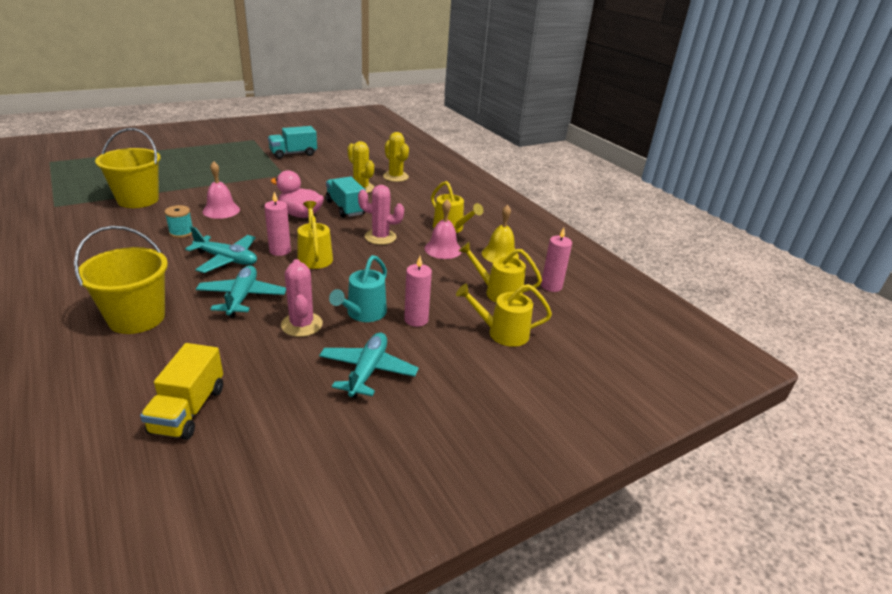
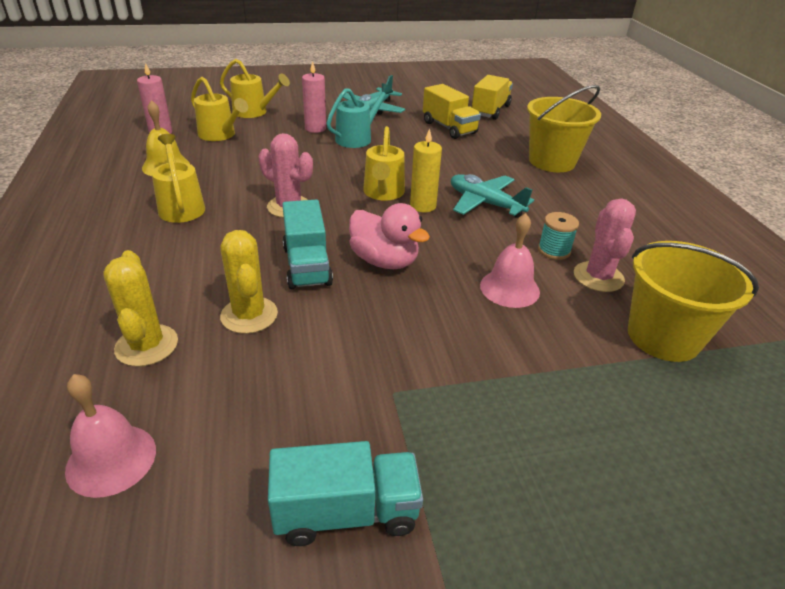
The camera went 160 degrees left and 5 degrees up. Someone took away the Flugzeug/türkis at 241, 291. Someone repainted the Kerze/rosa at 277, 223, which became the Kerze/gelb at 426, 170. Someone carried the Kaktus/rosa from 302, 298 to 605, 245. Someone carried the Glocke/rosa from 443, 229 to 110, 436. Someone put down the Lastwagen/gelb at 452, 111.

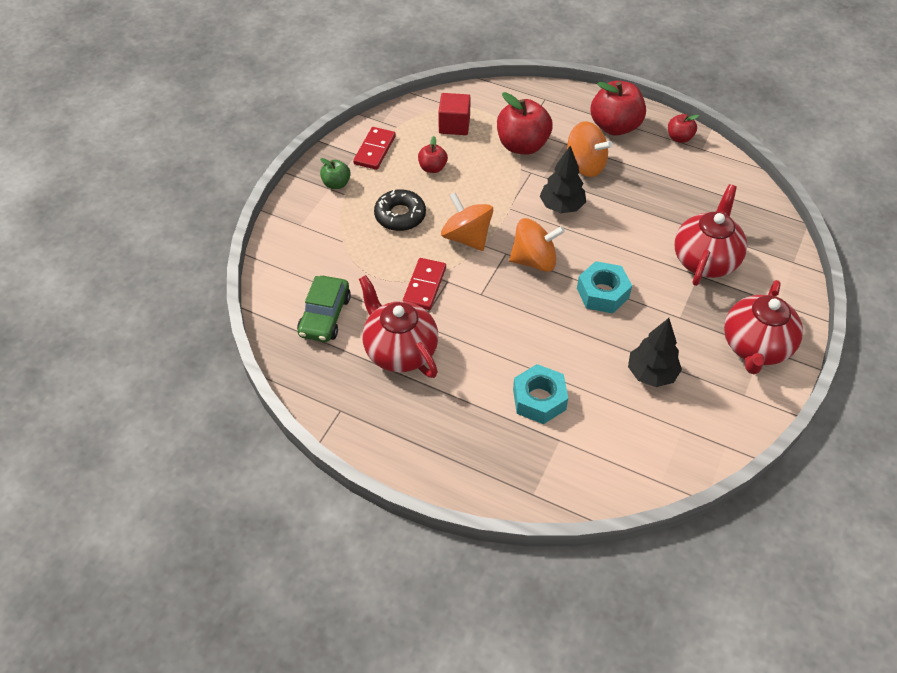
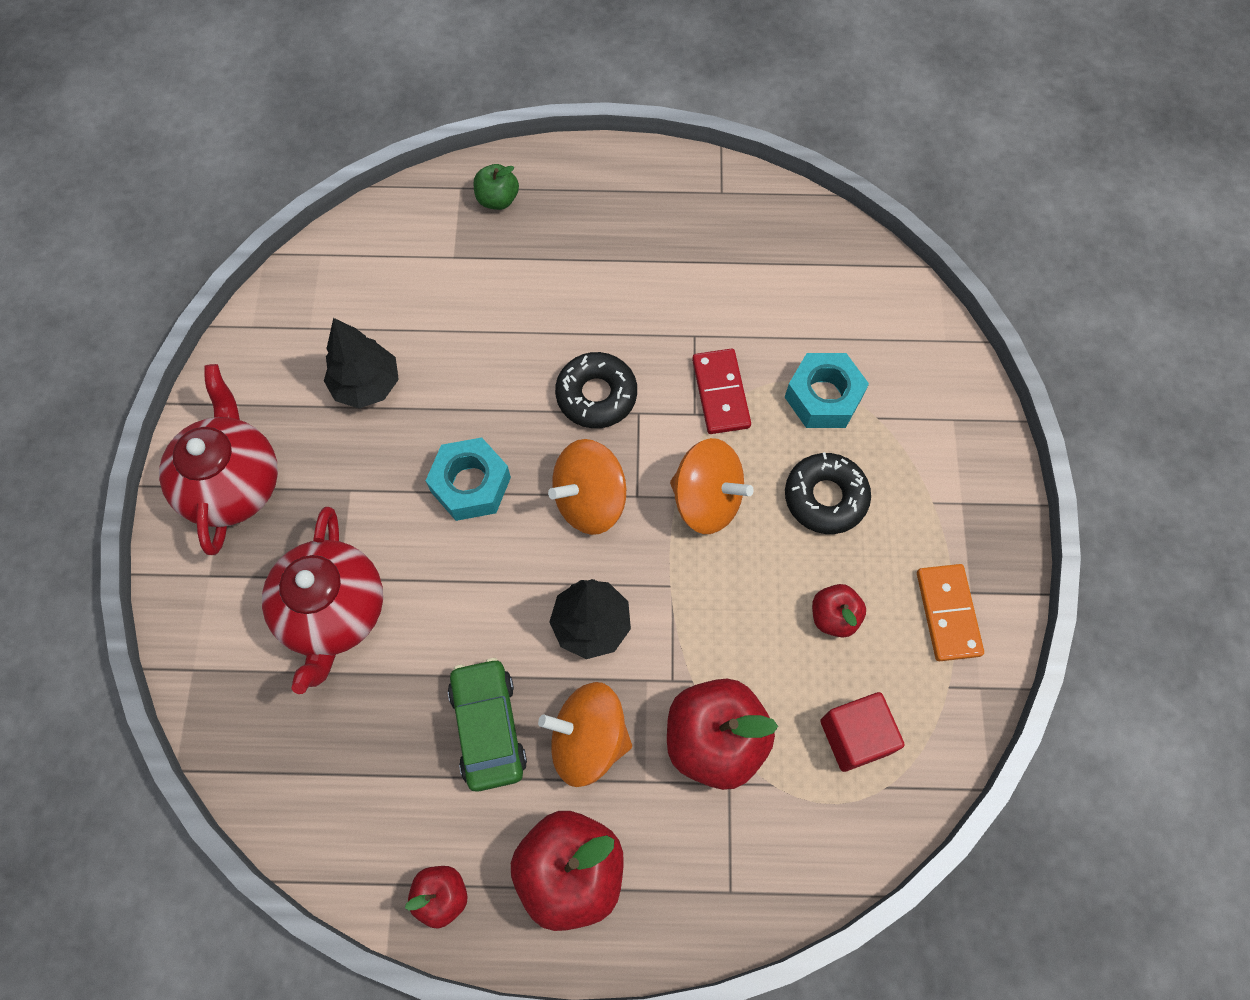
The camera went 155 degrees right and 15 degrees up. Someone carried the Auto/grün from 324, 309 to 487, 725. Someone carried the Apfel/grün from 335, 173 to 496, 187. Someone repainted the Dominostein/rot at 374, 148, which became the Dominostein/orange at 950, 612. Someone took away the Teekanne/rot at 399, 326. Someone carried the Sechskantmutter/türkis from 540, 394 to 827, 390. Someone put down the Donut/schwarz at 596, 390.

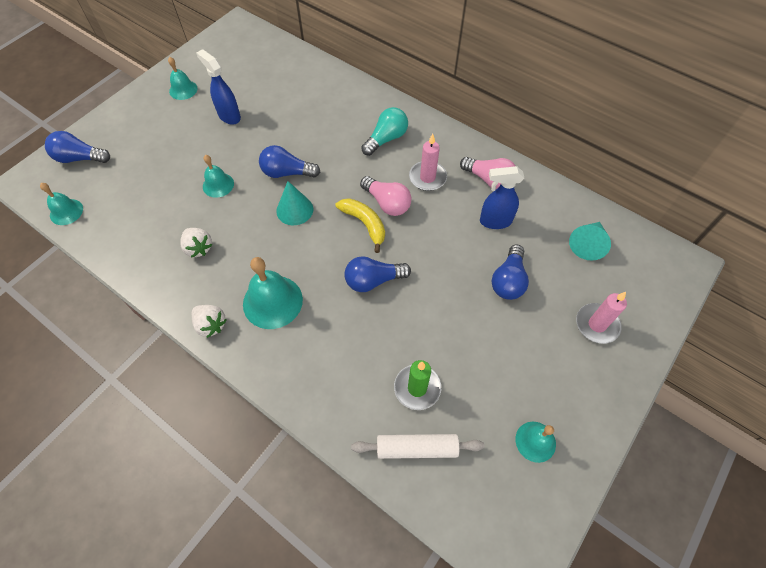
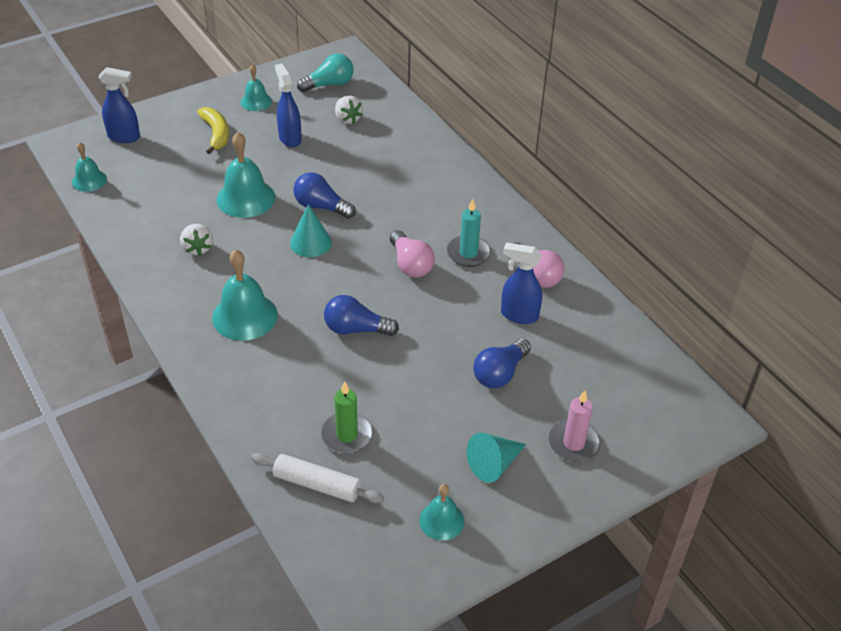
The camera went 20 degrees right and 15 degrees down. Someone swapped the Glühbirne/blau at 77, 147 for the Sprühflasche/blau at 119, 105. Someone carried the Erdbeere/weiß from 209, 321 to 349, 110. Someone scaled the Glocke/türkis at 218, 176 by 1.69. Someone carried the Banane/gelb from 360, 225 to 213, 130. Someone carried the Glühbirne/türkis from 384, 131 to 325, 73. Someone repainted the Kerze/rosa at 428, 162, which became the Kerze/türkis at 469, 233. Someone carried the Kegel/türkis from 590, 241 to 496, 458.

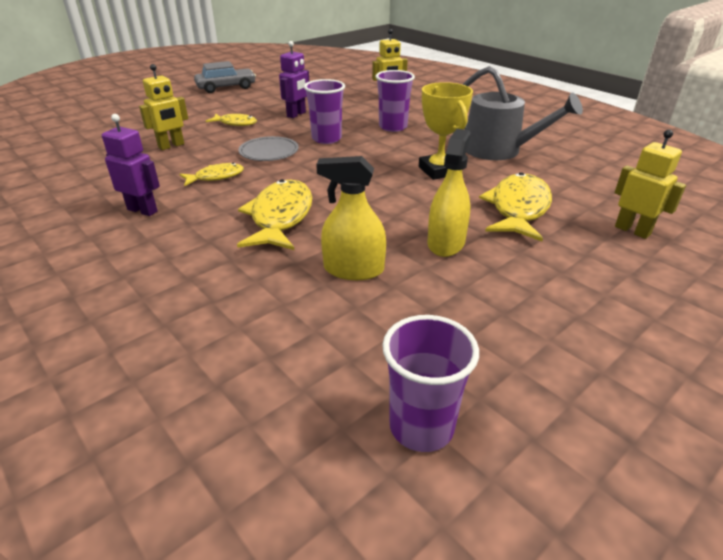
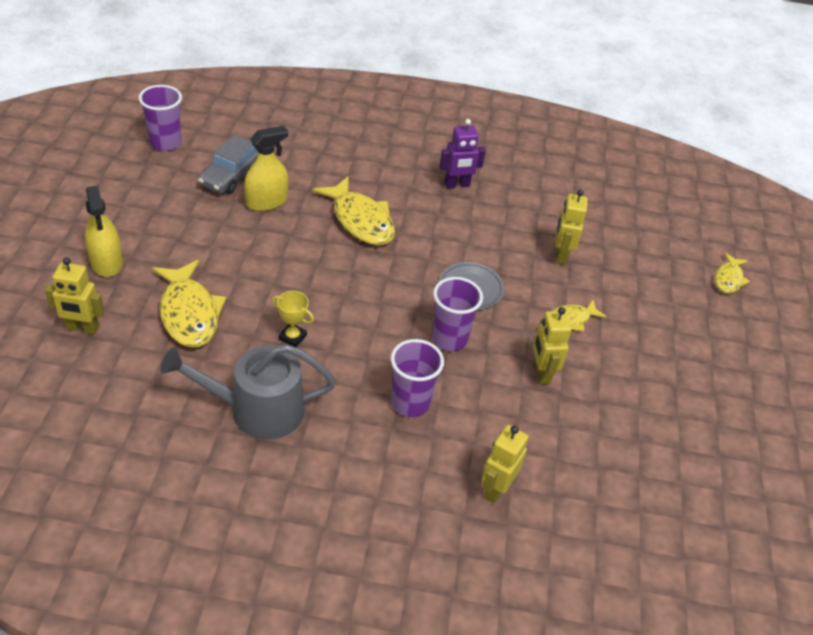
The camera went 135 degrees right and 10 degrees up. Someone carried the Fisch/gelb from 211, 174 to 732, 272. Someone carried the Auto/grau from 225, 77 to 228, 164. Someone repainted the Roboter/lila at 294, 79, which became the Roboter/gelb at 552, 345. Someone scaled the Pokal/gelb at 446, 131 by 0.59. Someone carried the Sprühflasche/gelb from 449, 193 to 104, 231.

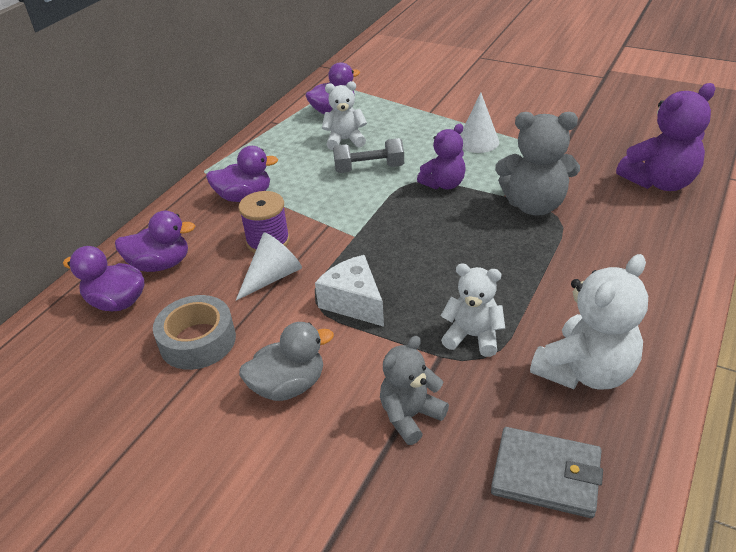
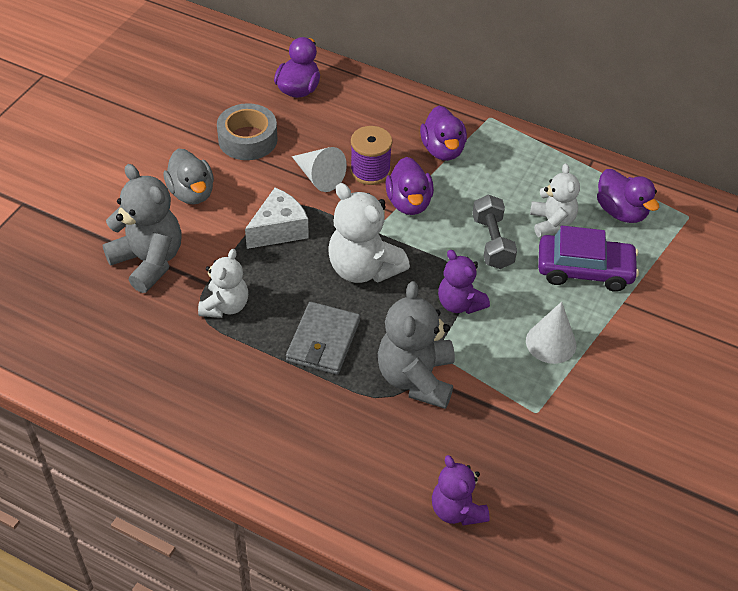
The camera went 85 degrees right and 10 degrees up. Someone carried the Ente/lila from 155, 241 to 409, 186. Someone scaled the Teddybär/grau at 414, 390 by 1.57. Someone carried the Geldbörse/grau from 547, 472 to 323, 338. Someone carried the Teddybär/weiß from 589, 322 to 369, 233. Someone scaled the Teddybär/lila at 666, 137 by 0.64. Someone put down the Auto/lila at 588, 259.

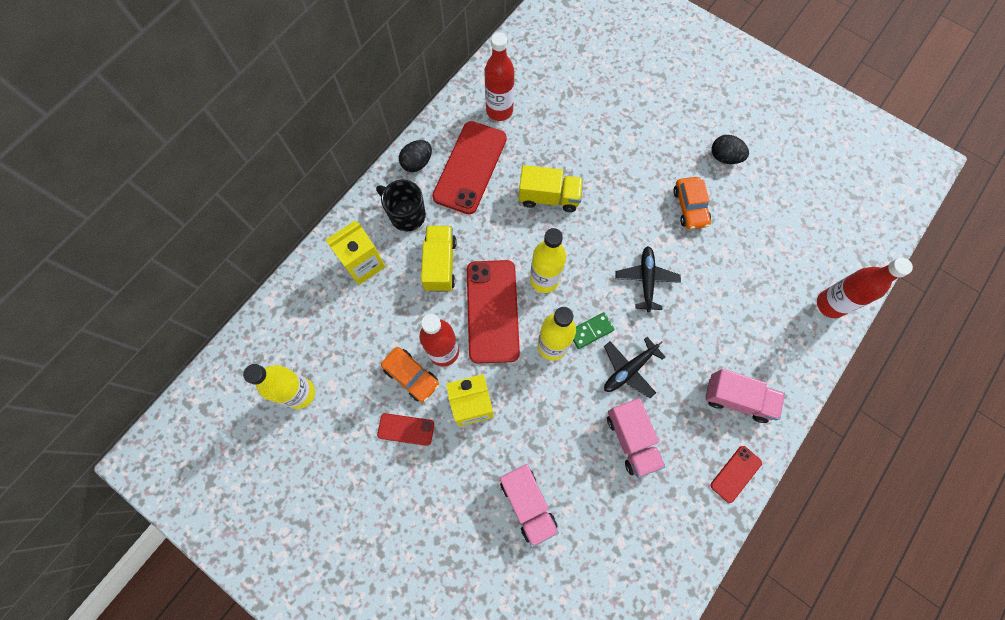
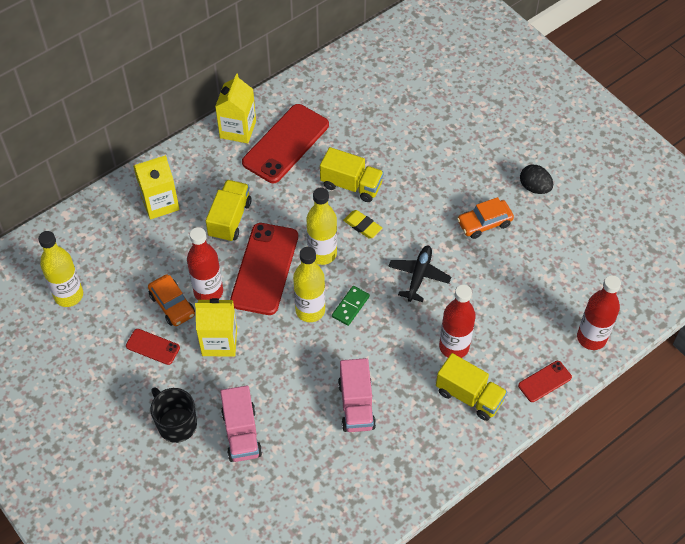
The camera went 15 degrees right and 15 degrees down. Someone carried the Tasse/schwarz from 401, 205 to 173, 415. Someone swapped the Ei/schwarz at 415, 156 for the Getränkekarton/gelb at 235, 108. Someone carried the Flasche/rot from 499, 77 to 457, 321. Someone rotated the Dominostein/grün at 593, 330 by 45 degrees counterclockwise. Someone took away the Flugzeug/schwarz at 635, 367. Someone rotated the Auto/orange at 692, 203 by 60 degrees clockwise. Someone repainted the Lastwagen/rosa at 745, 396, which became the Lastwagen/gelb at 471, 387. Someone carried the Handy/rot from 736, 474 to 545, 381. Someone put down the Radiergummi/gelb at 362, 224.

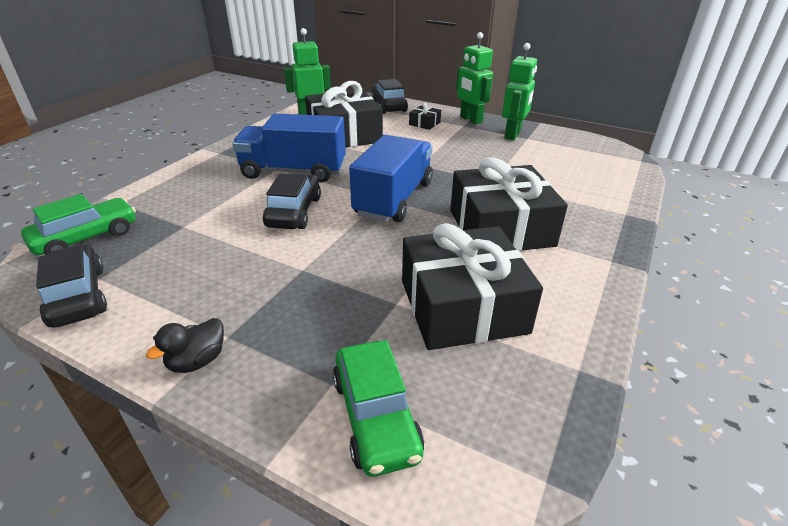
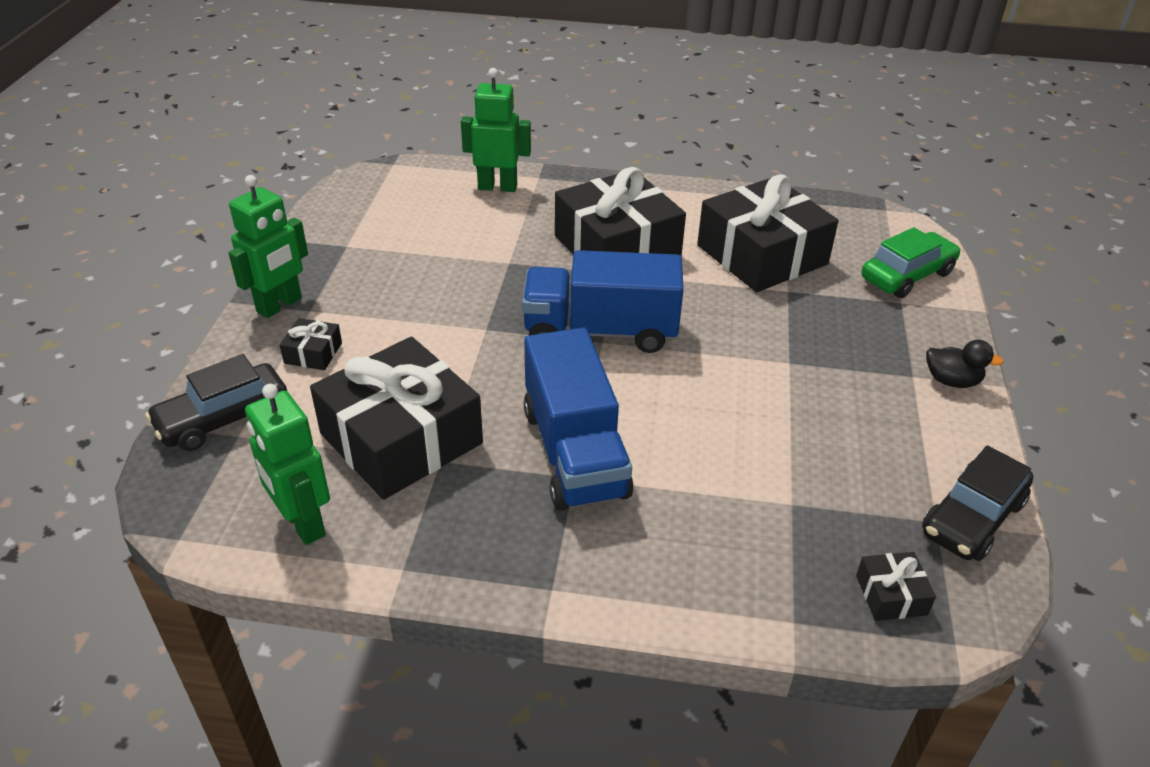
The camera went 110 degrees left and 5 degrees up. Someone swapped the Auto/grün at 78, 224 for the Geschenk/schwarz at 896, 586. Someone took away the Auto/schwarz at 292, 201. Someone carried the Roboter/grün from 519, 91 to 496, 130.

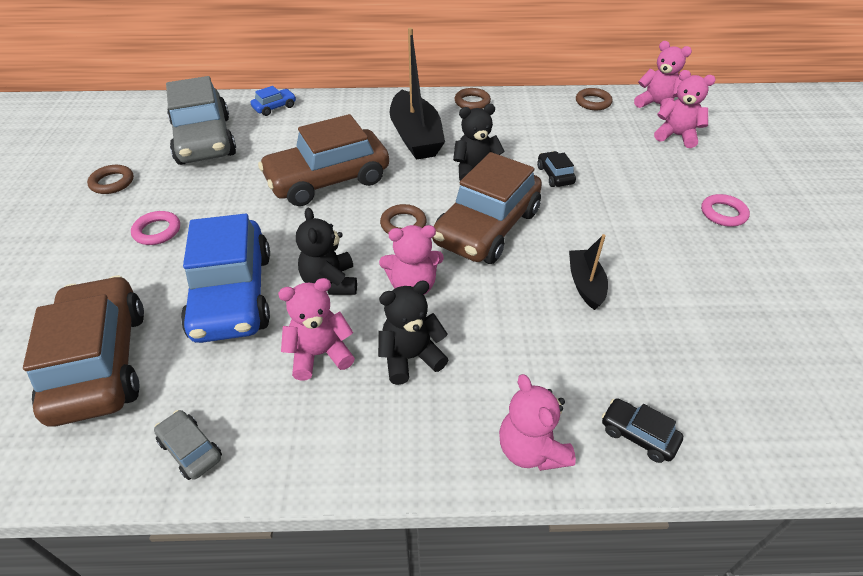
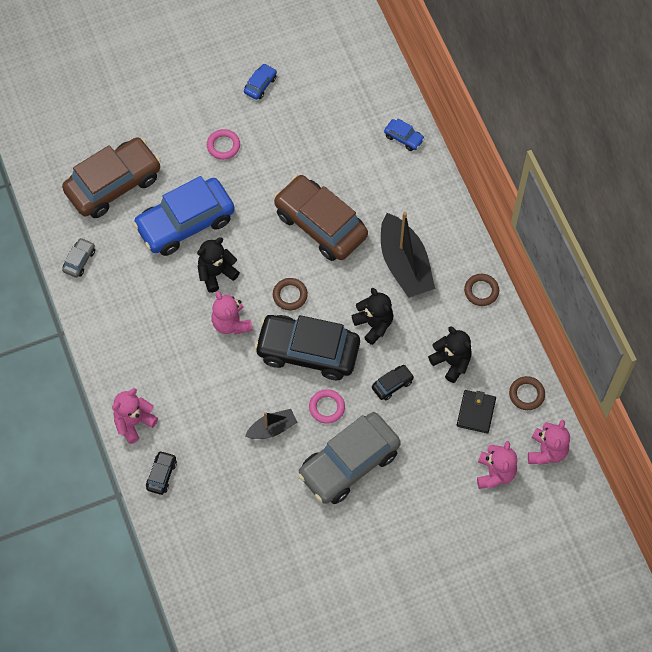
The camera went 70 degrees right and 20 degrees up. Someone swapped the Ring/braun at 110, 179 for the Auto/blau at 260, 81. Someone carried the Auto/grau from 201, 120 to 349, 458. Someone took away the Teddybär/rosa at 316, 329. Someone carried the Teddybär/schwarz from 413, 333 to 450, 355. Someone rotated the Boot/schwarz at 417, 93 by 75 degrees counterclockwise. Someone repainted the Auto/braun at 487, 208, which became the Auto/schwarz at 307, 347. Someone carried the Ring/rosa from 725, 210 to 327, 406. Someone put down the Geldbörse/schwarz at 476, 411.

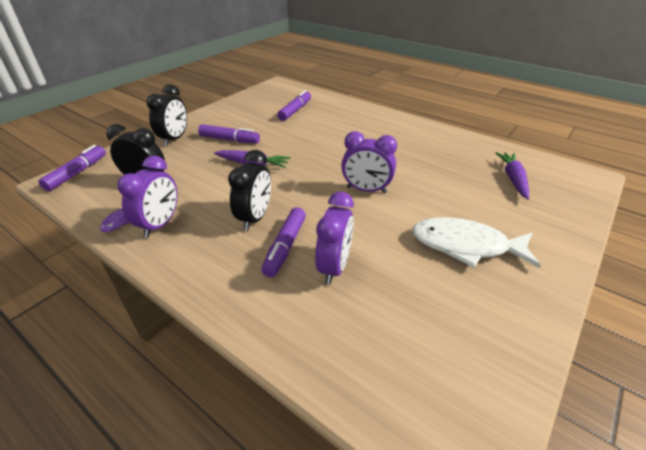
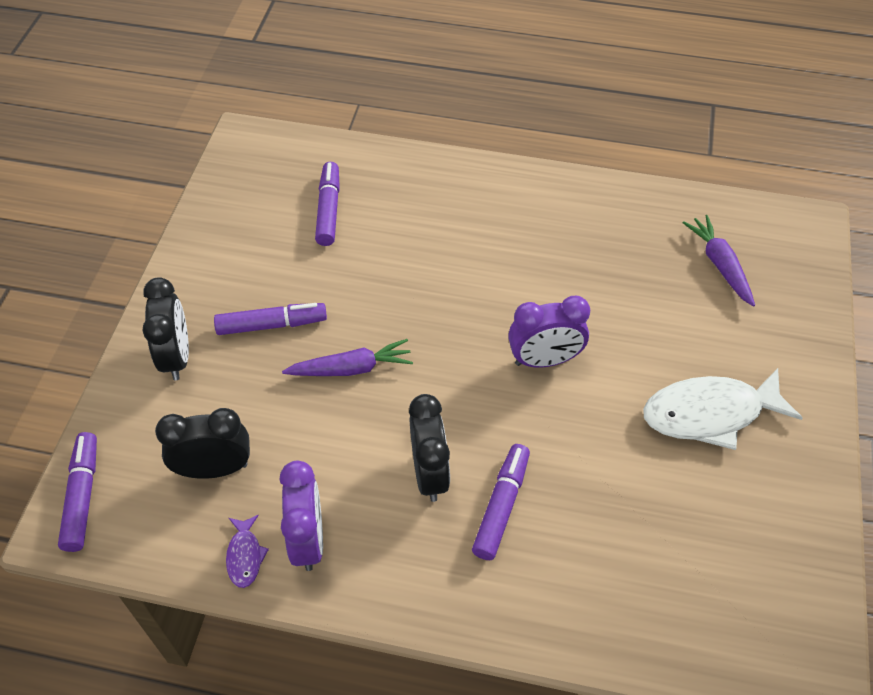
The camera went 25 degrees left and 15 degrees up. Someone rotated the Filzstift/lila at 283, 242 by 150 degrees counterclockwise. Someone took away the Wecker/lila at 334, 238.

